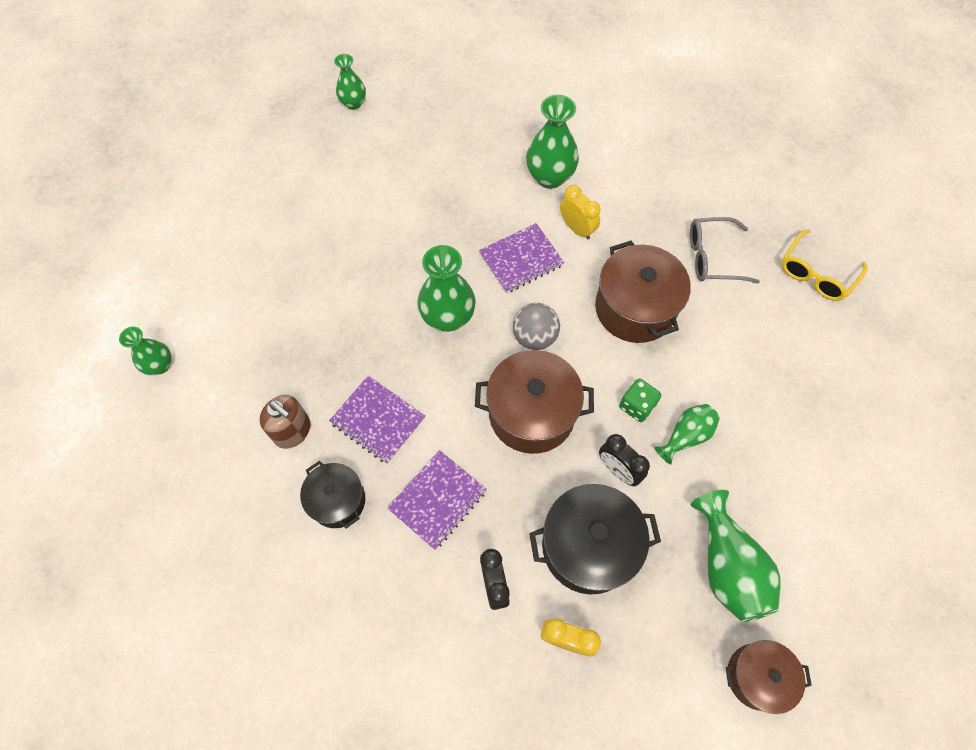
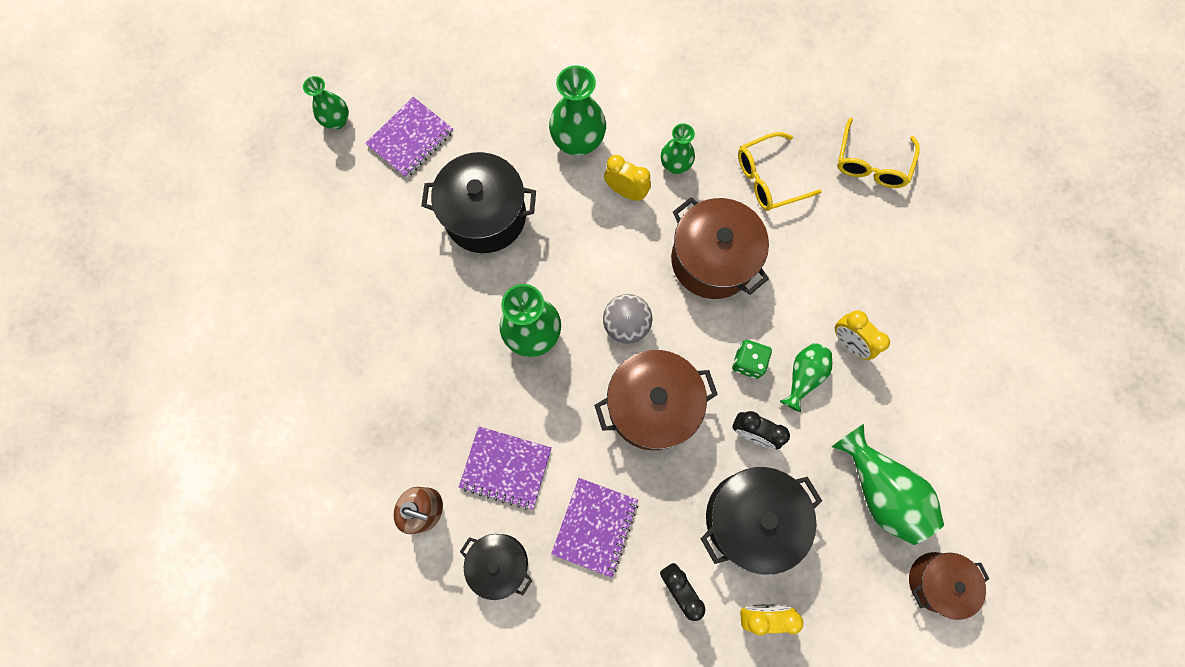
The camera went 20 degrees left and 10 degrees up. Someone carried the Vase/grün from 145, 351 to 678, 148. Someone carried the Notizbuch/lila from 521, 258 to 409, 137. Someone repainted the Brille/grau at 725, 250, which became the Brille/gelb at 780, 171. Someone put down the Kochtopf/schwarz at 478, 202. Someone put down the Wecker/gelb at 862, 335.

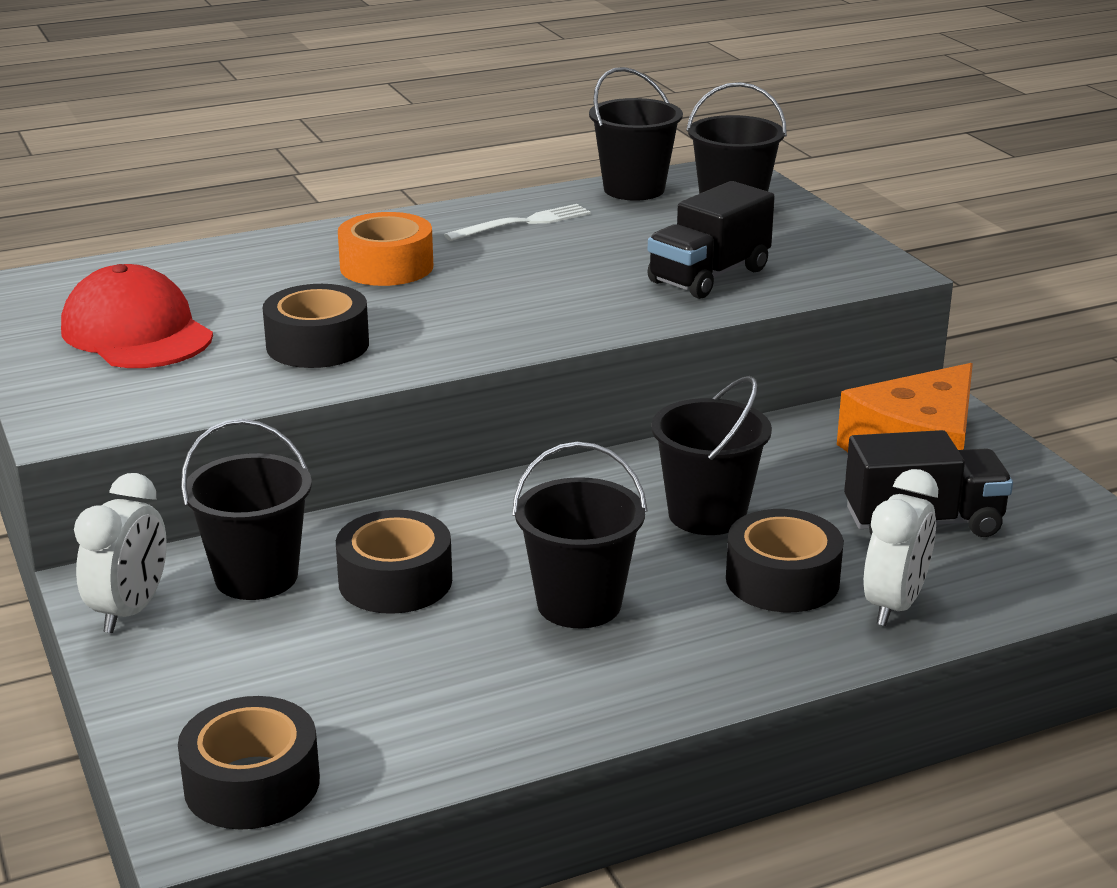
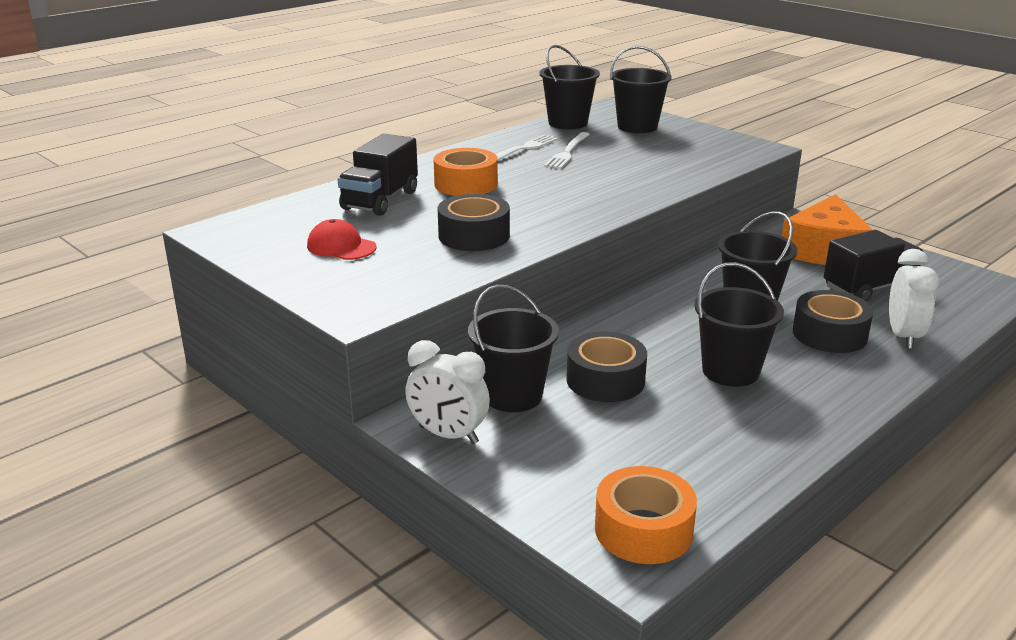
The camera went 20 degrees left and 0 degrees up. Someone scaled the Kappe/rot at 137, 316 by 0.58. Someone rotated the Wecker/weiß at 120, 553 by 120 degrees clockwise. Someone repainted the Klebeband/schwarz at 249, 763, which became the Klebeband/orange at 646, 515. Someone carried the Lastwagen/schwarz from 711, 240 to 377, 175. Someone put down the Gabel/weiß at 567, 150.

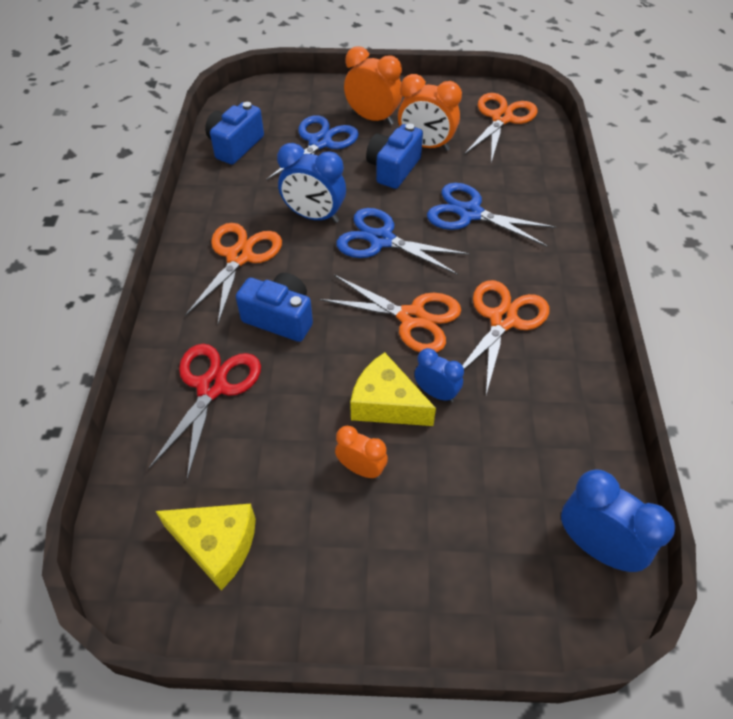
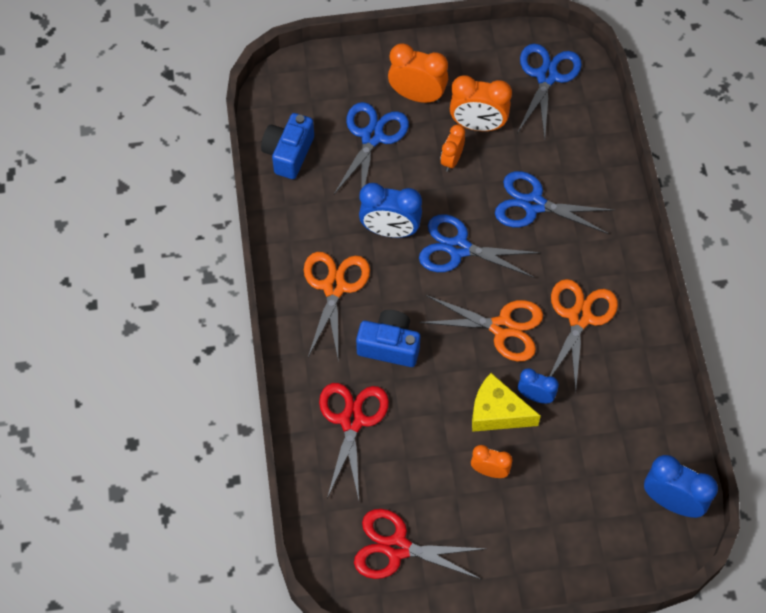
The camera went 10 degrees left and 10 degrees up. Someone swapped the Käse/gelb at 206, 547 for the Schere/rot at 421, 544. Someone swapped the Kamera/blau at 394, 156 for the Wecker/orange at 452, 148. Someone repainted the Schere/orange at 500, 128, which became the Schere/blau at 549, 91.

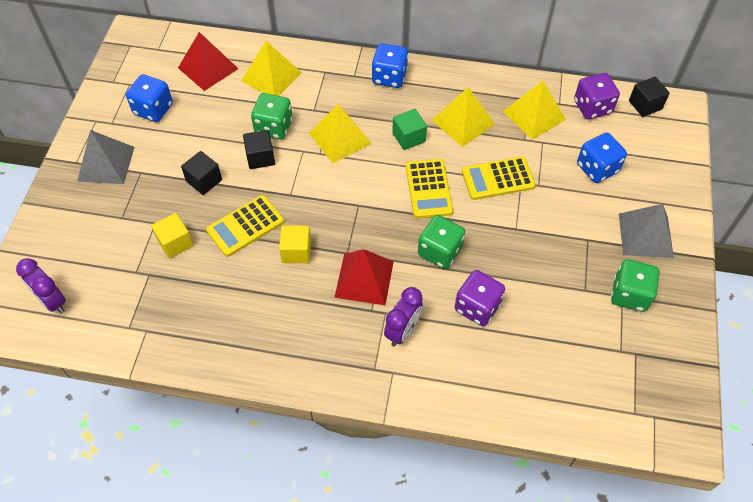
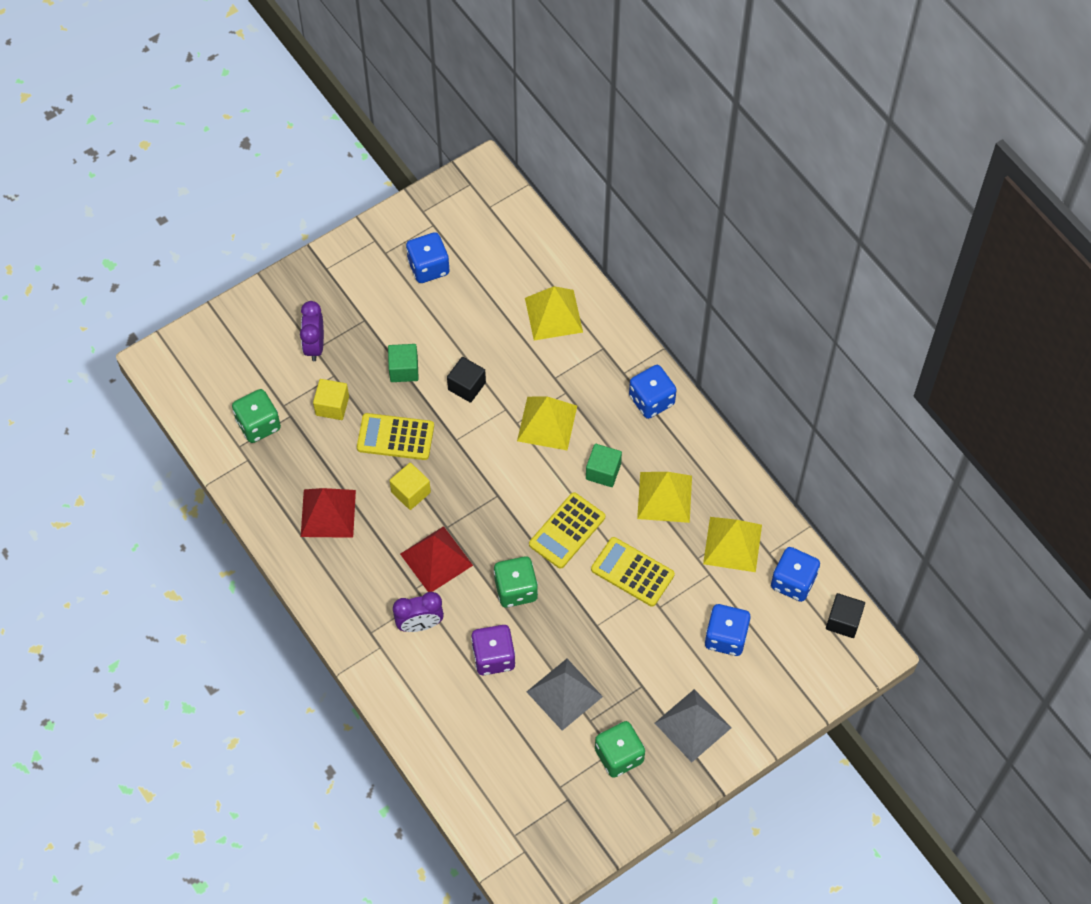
The camera went 45 degrees right and 5 degrees up. Someone carried the Wecker/lila from 41, 286 to 312, 331. Someone carried the Pyramide/grau from 105, 157 to 565, 695. Someone carried the Pyramide/rot from 208, 61 to 328, 513. Someone repainted the Kubus/schwarz at 201, 173, which became the Kubus/grün at 403, 363. Someone carried the Spielwürfel/grün from 271, 116 to 256, 416. Someone repainted the Spielwürfel/lila at 597, 96, which became the Spielwürfel/blau at 795, 574.

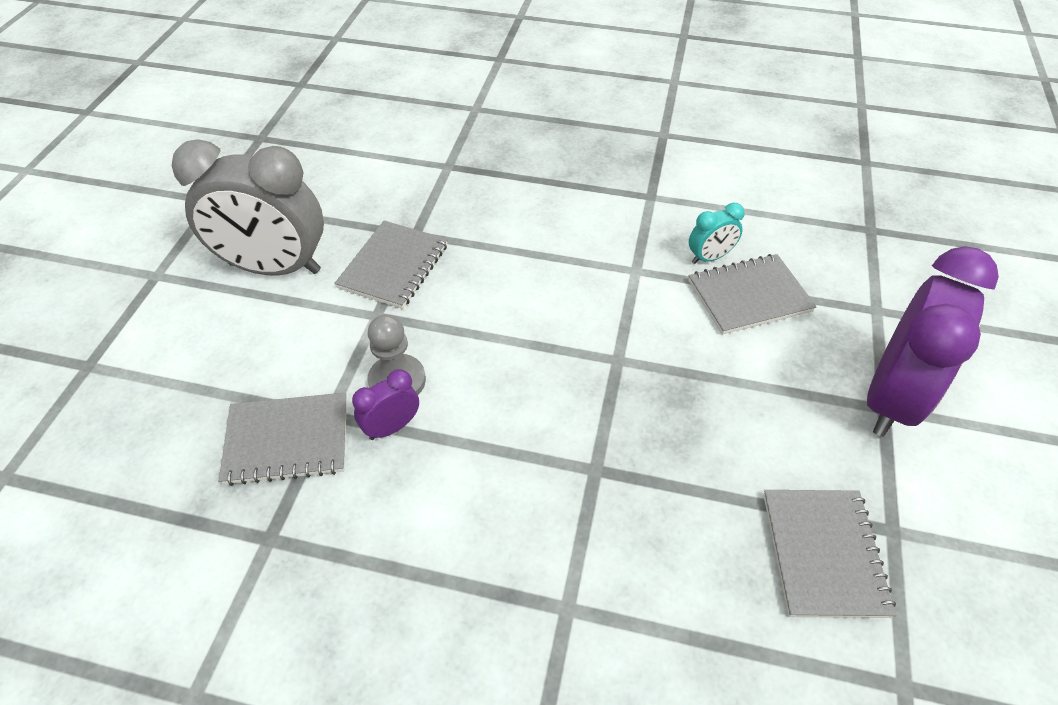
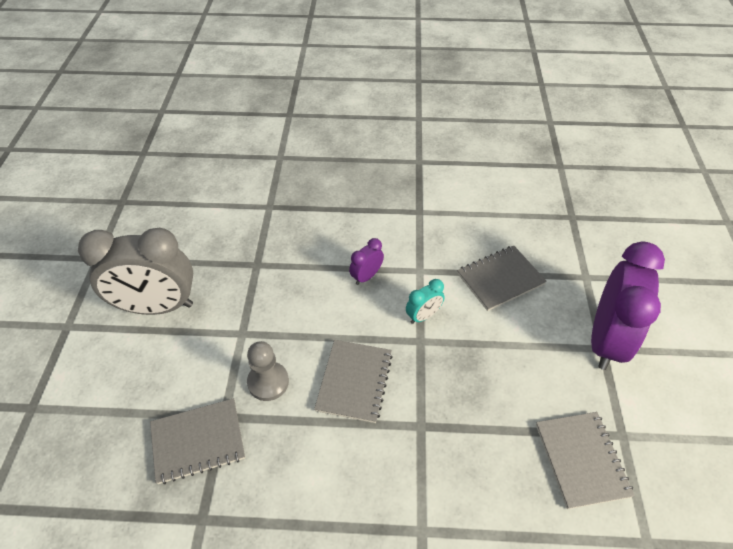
The camera went 10 degrees left and 0 degrees up. Someone carried the Notizbuch/grau from 391, 265 to 353, 381. Someone carried the Wecker/lila from 385, 404 to 366, 261. Someone carried the Wecker/türkis from 717, 233 to 425, 301.

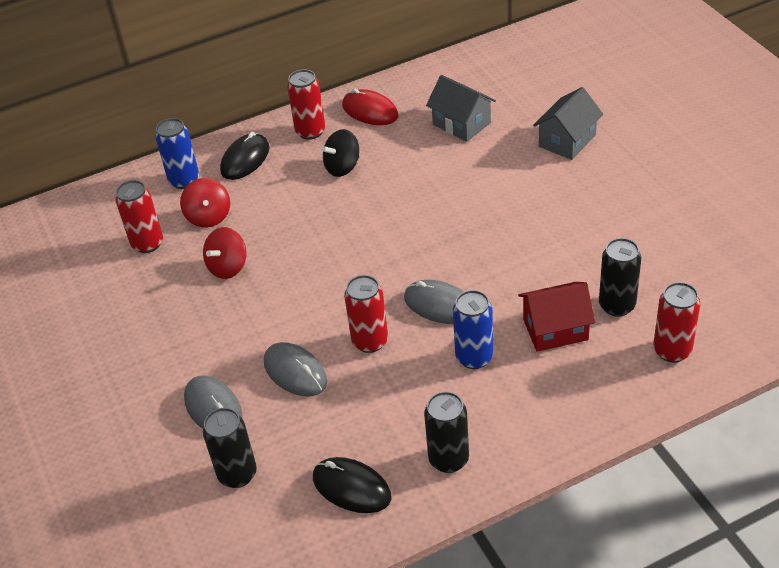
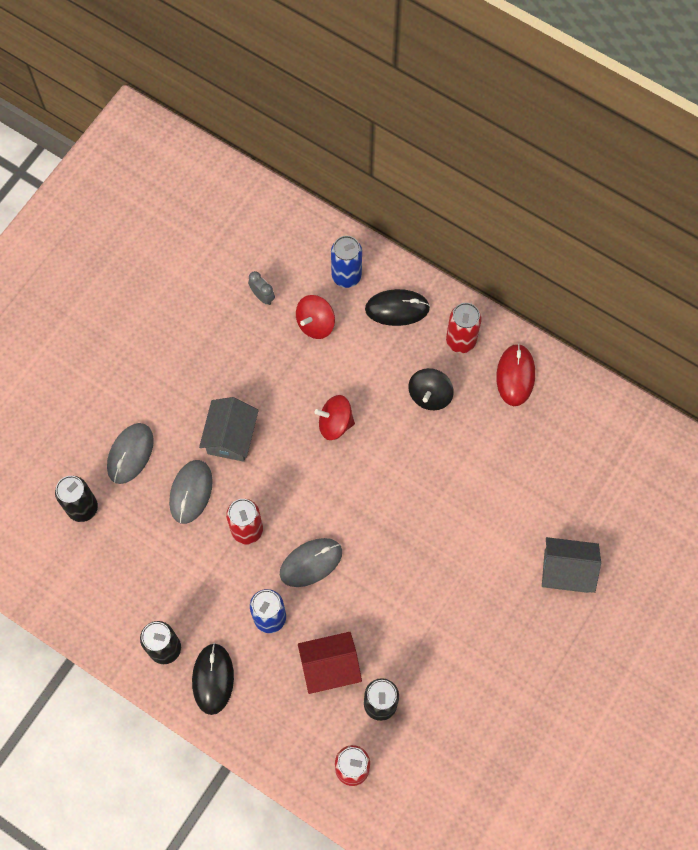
The camera went 55 degrees right and 25 degrees up. Someone swapped the Dose/rot at 139, 216 for the Wecker/grau at 261, 288. Someone carried the Kreisel/rot from 224, 253 to 334, 417. Someone carried the Computermaus/schwarz from 352, 485 to 213, 679. Someone rotated the Kreisel/schwarz at 340, 153 by 90 degrees counterclockwise. Someone rotated the Computermaus/grau at 433, 302 by 60 degrees clockwise. Someone carried the Haus/grau from 461, 108 to 229, 429. Someone rotated the Haus/rot at 557, 317 by 60 degrees counterclockwise.

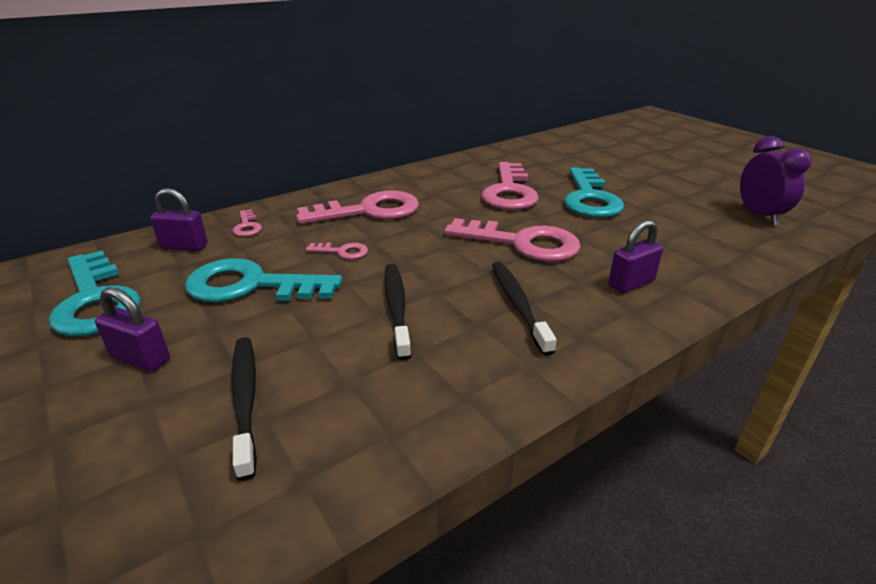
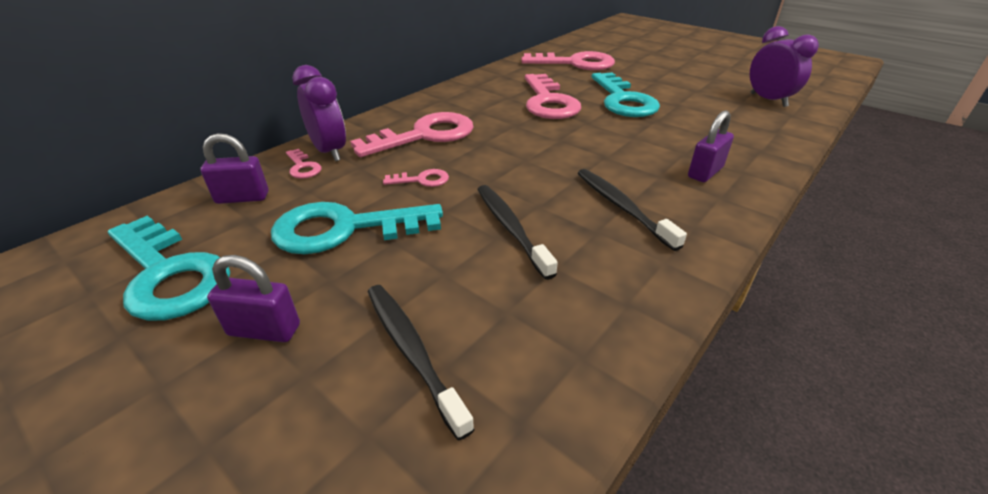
The camera went 15 degrees left and 5 degrees up. Someone carried the Schlüssel/rosa from 512, 240 to 568, 60. Someone put down the Wecker/lila at 319, 113.

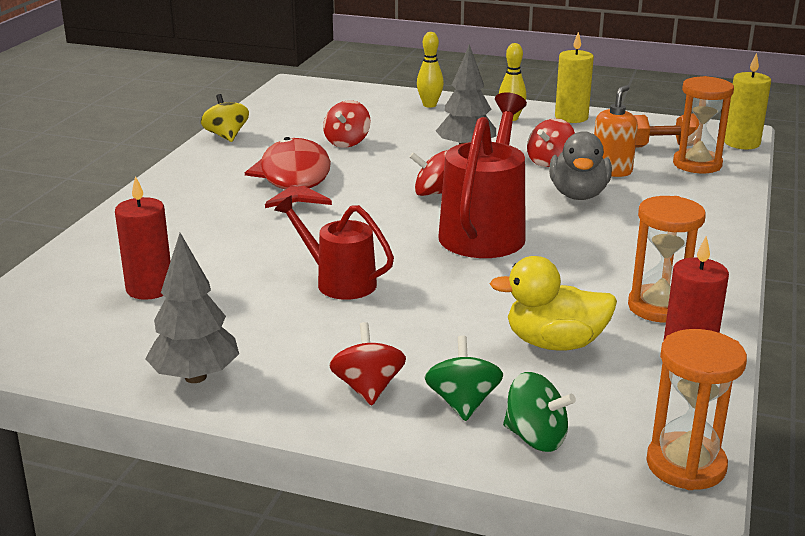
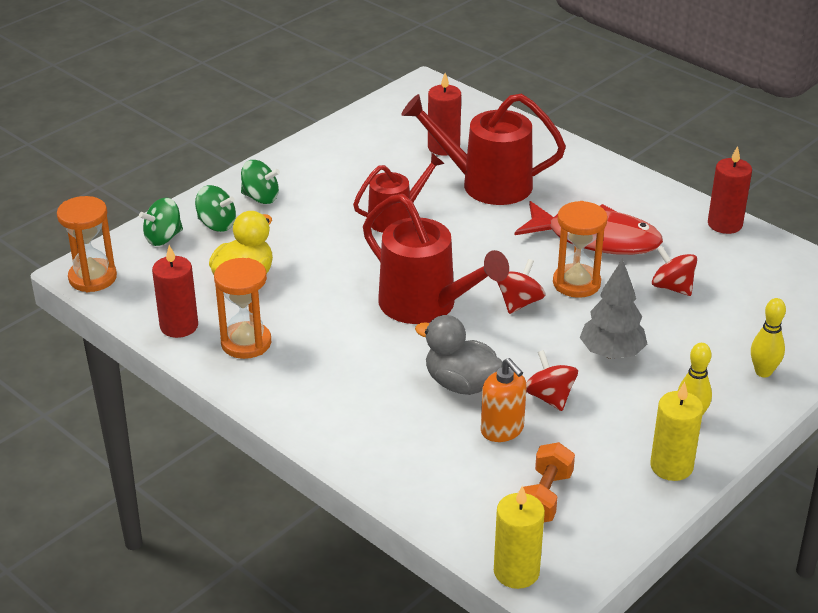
The camera went 115 degrees right and 10 degrees up. Someone took away the Baum/grau at 192, 308. Someone swapped the Kreisel/gelb at 225, 118 for the Kerze/rot at 730, 190. Someone repainted the Kreisel/rot at 367, 363, which became the Kreisel/grün at 260, 182. Someone carried the Sanduhr/orange from 703, 124 to 580, 249. Someone put down the Gießkanne/rot at 483, 149.

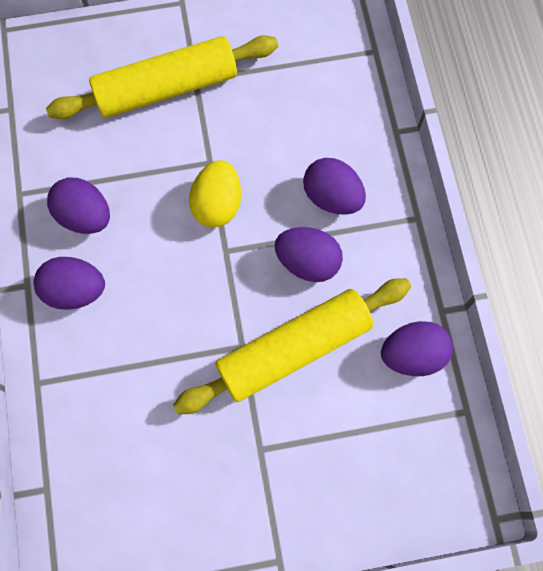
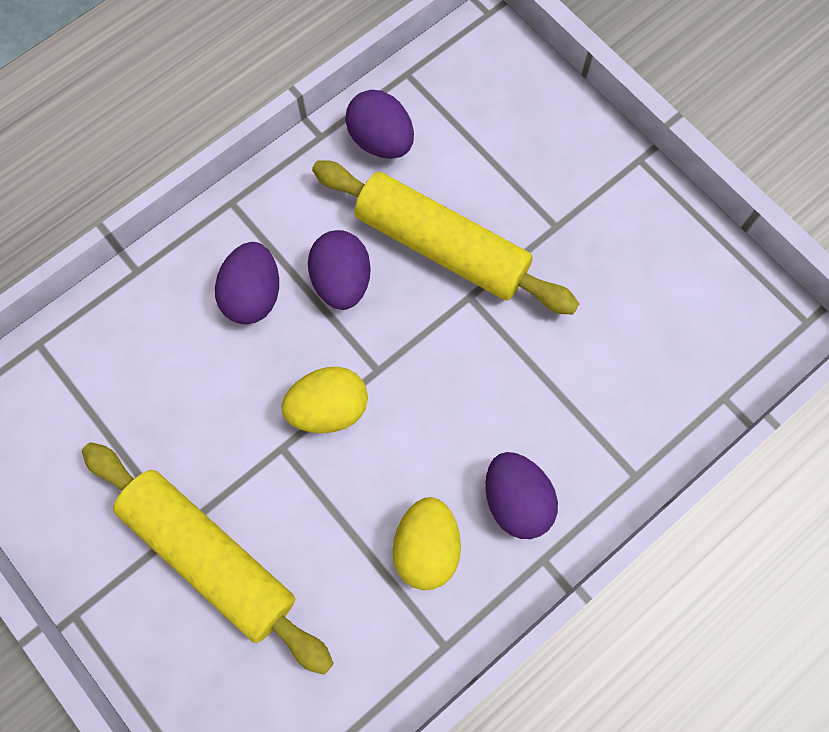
The camera went 120 degrees left and 0 degrees up. Someone repainted the Ei/lila at 78, 206, which became the Ei/gelb at 426, 543.

